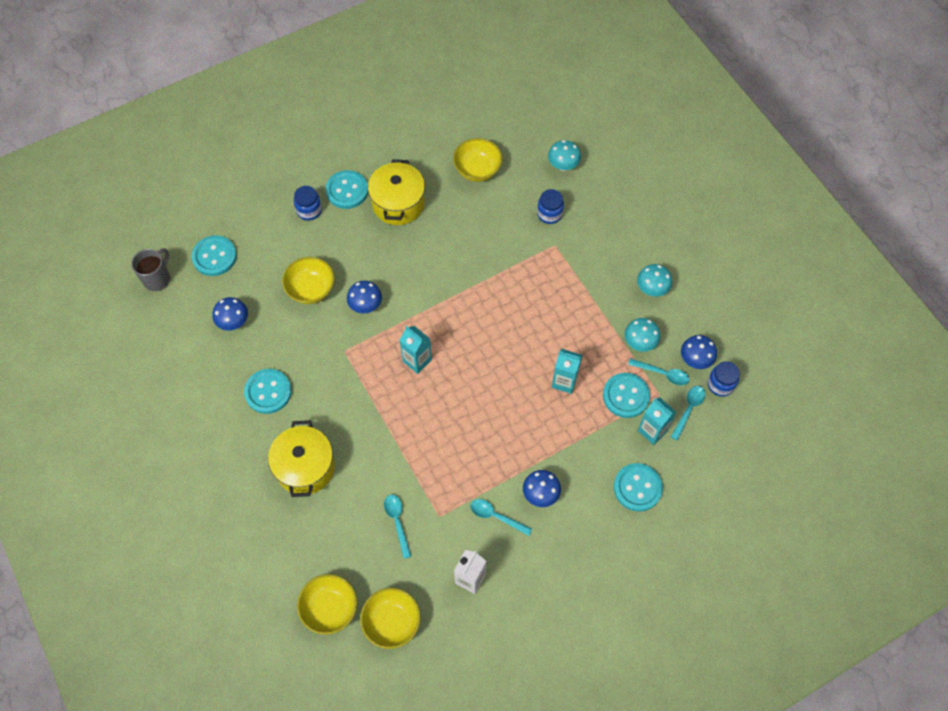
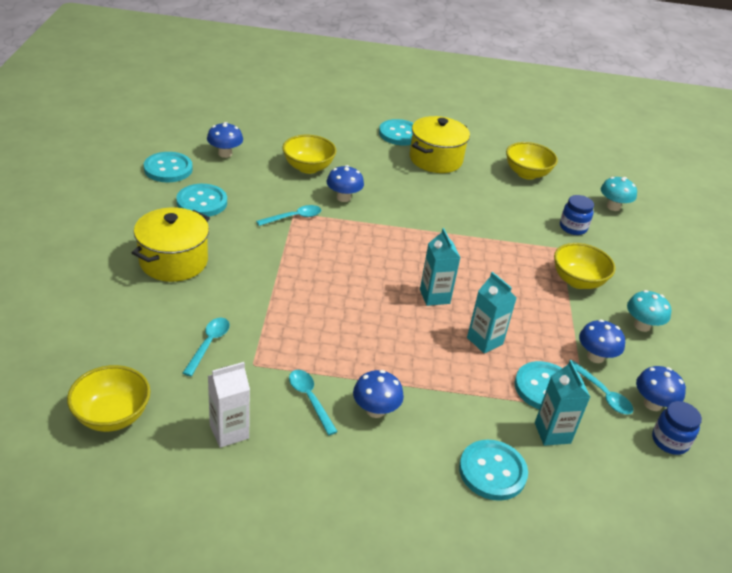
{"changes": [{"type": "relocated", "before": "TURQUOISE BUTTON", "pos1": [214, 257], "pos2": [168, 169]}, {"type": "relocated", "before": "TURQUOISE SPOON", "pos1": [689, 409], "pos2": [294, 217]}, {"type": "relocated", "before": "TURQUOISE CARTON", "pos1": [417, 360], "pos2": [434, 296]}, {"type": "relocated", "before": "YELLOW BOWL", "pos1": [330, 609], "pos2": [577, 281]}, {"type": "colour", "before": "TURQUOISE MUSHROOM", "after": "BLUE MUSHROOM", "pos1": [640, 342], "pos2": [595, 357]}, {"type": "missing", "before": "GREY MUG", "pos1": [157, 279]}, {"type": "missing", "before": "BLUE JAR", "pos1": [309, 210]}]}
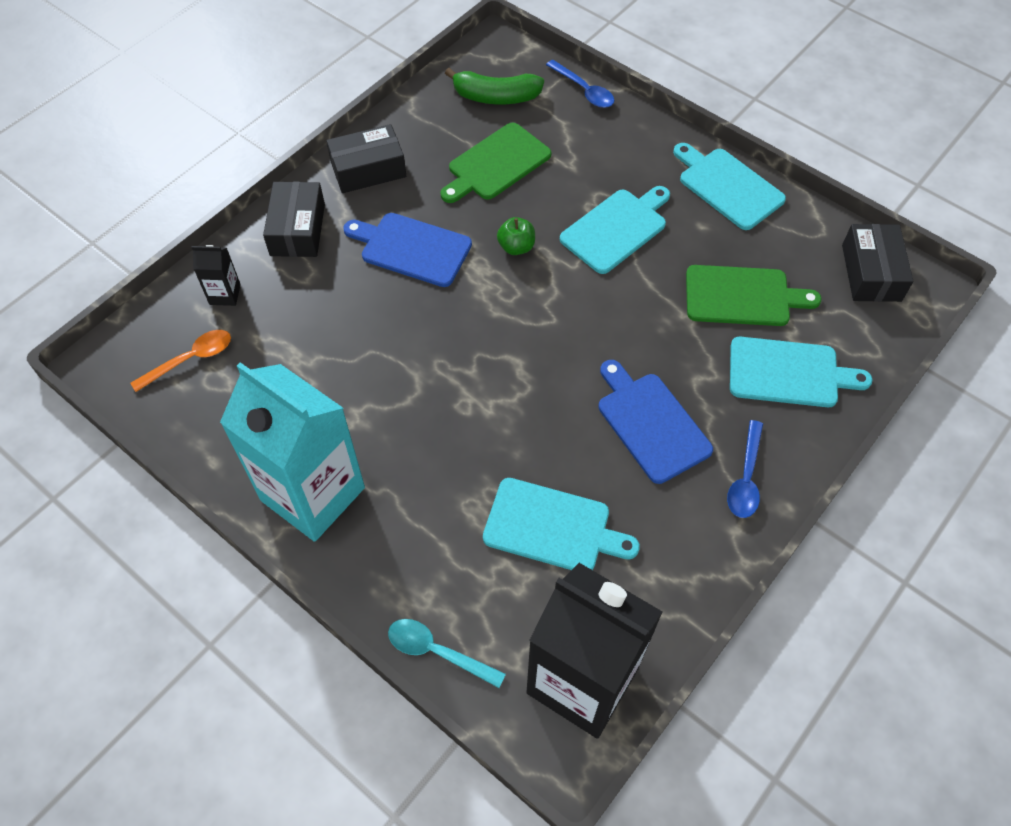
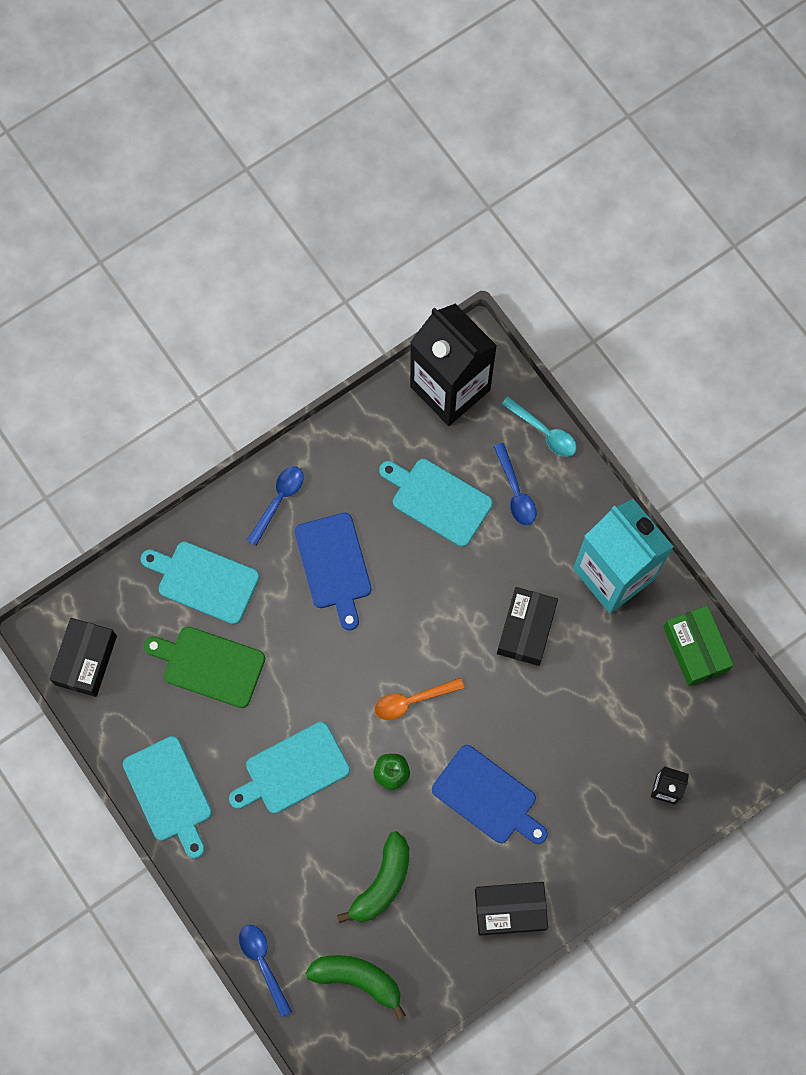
{"changes": [{"type": "exchanged", "before": "GREEN CUTTING BOARD", "after": "GREEN BANANA", "pos1": [496, 164], "pos2": [382, 882]}, {"type": "relocated", "before": "ORANGE SPOON", "pos1": [190, 359], "pos2": [412, 700]}, {"type": "appeared", "after": "BLUE SPOON", "pos2": [515, 491]}, {"type": "relocated", "before": "BLACK BOX", "pos1": [297, 229], "pos2": [526, 629]}, {"type": "appeared", "after": "GREEN BOX", "pos2": [695, 648]}]}
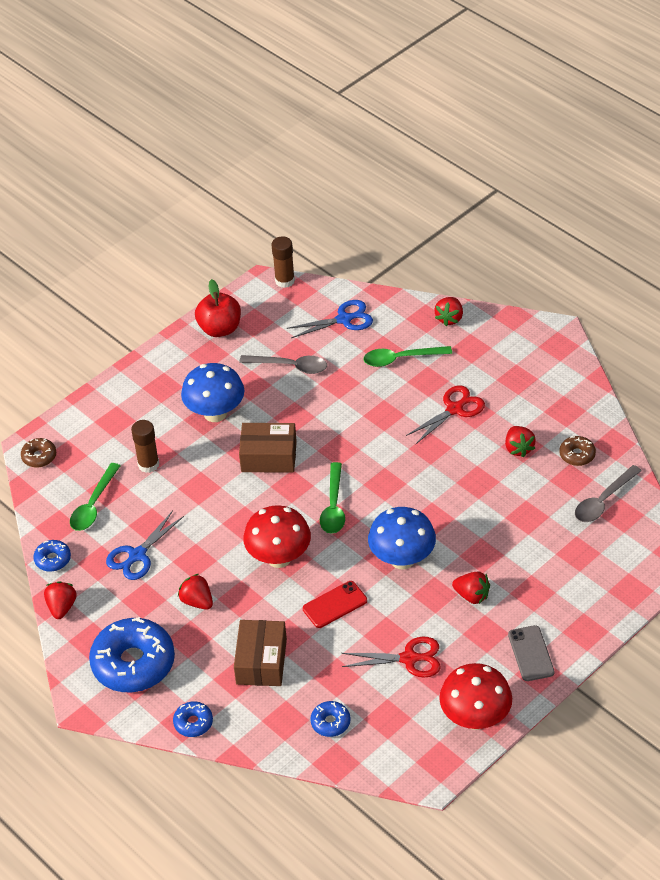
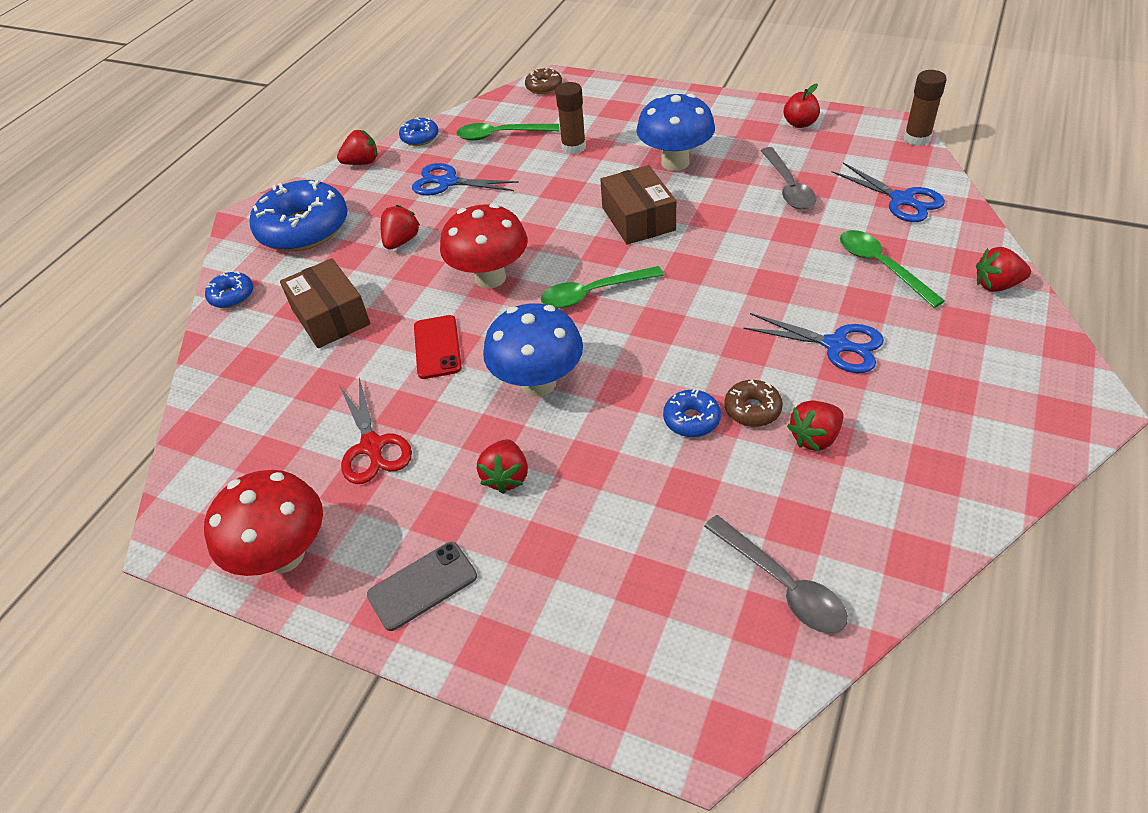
{"changes": [{"type": "spun", "before": "BROWN BOX", "pos1": [261, 661], "pos2": [330, 316], "turn": 75}, {"type": "spun", "before": "RED PHONE", "pos1": [335, 605], "pos2": [437, 347], "turn": 45}, {"type": "relocated", "before": "BLUE DONUT", "pos1": [330, 722], "pos2": [691, 419]}, {"type": "spun", "before": "GREY SPOON", "pos1": [603, 501], "pos2": [781, 584], "turn": -150}, {"type": "relocated", "before": "BROWN DONUT", "pos1": [577, 455], "pos2": [752, 409]}, {"type": "colour", "before": "RED SCISSORS", "after": "BLUE SCISSORS", "pos1": [454, 409], "pos2": [836, 345]}, {"type": "size", "before": "RED APPLE", "pos1": [220, 329], "pos2": [800, 124], "scale": 0.63}]}
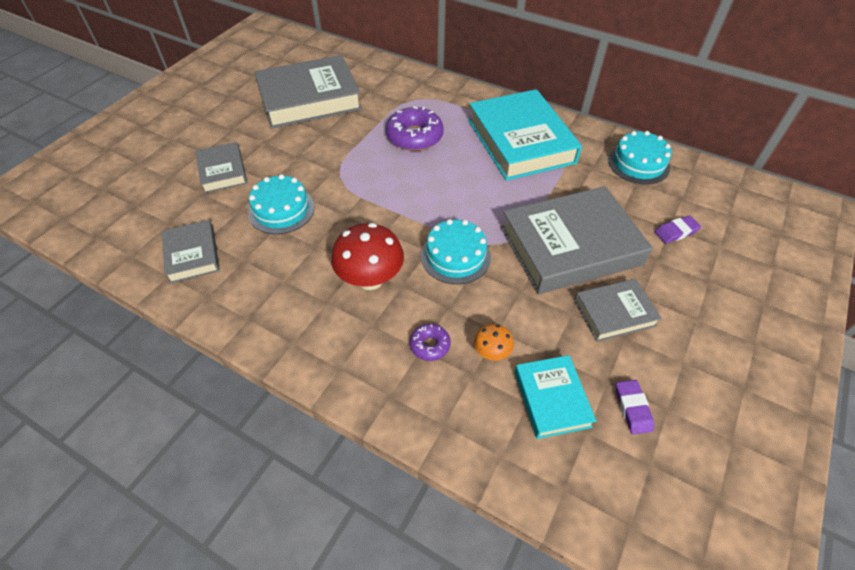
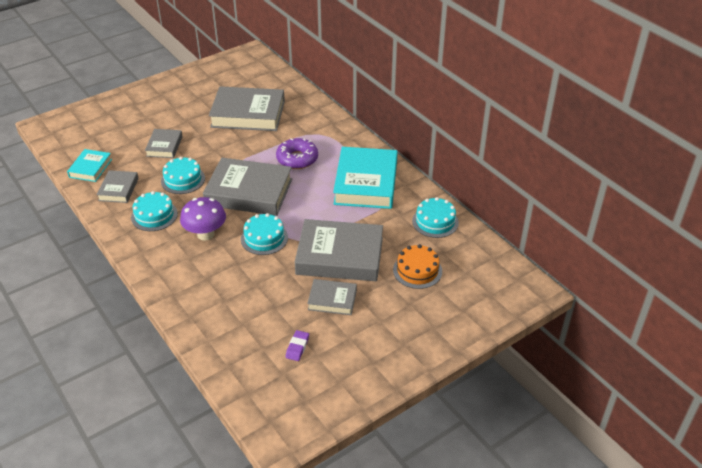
{"changes": [{"type": "relocated", "before": "TURQUOISE BOOK", "pos1": [551, 399], "pos2": [90, 168]}, {"type": "appeared", "after": "TURQUOISE CAKE", "pos2": [154, 215]}, {"type": "colour", "before": "RED MUSHROOM", "after": "PURPLE MUSHROOM", "pos1": [370, 279], "pos2": [205, 234]}, {"type": "appeared", "after": "GREY BOOK", "pos2": [249, 192]}, {"type": "exchanged", "before": "PURPLE ERASER", "after": "ORANGE CAKE", "pos1": [676, 232], "pos2": [417, 270]}, {"type": "missing", "before": "PURPLE DONUT", "pos1": [430, 345]}, {"type": "missing", "before": "ORANGE MUSHROOM", "pos1": [491, 352]}]}
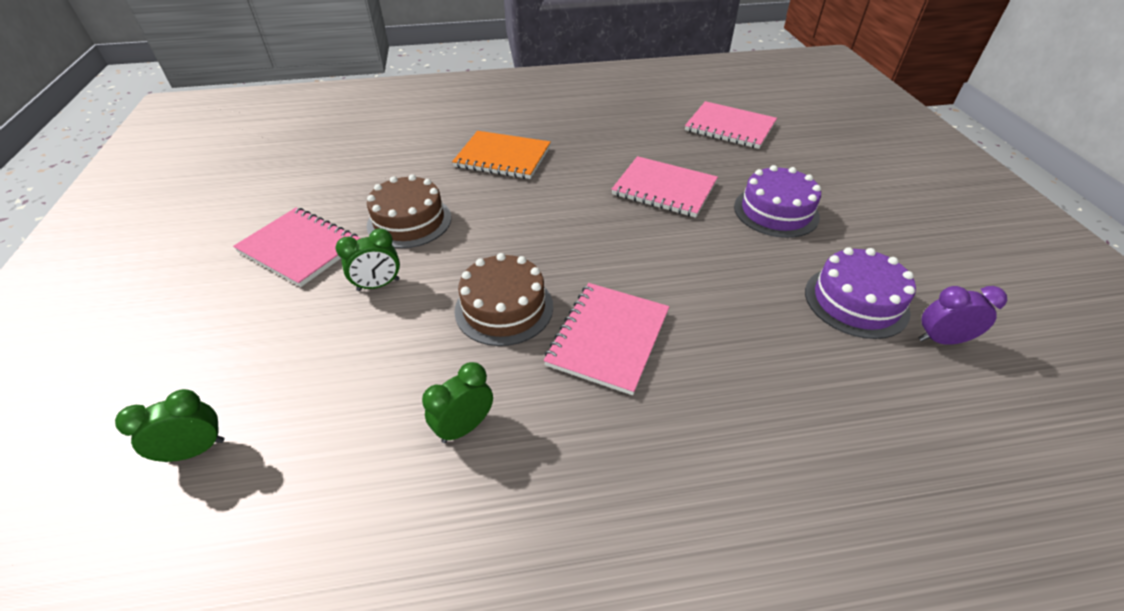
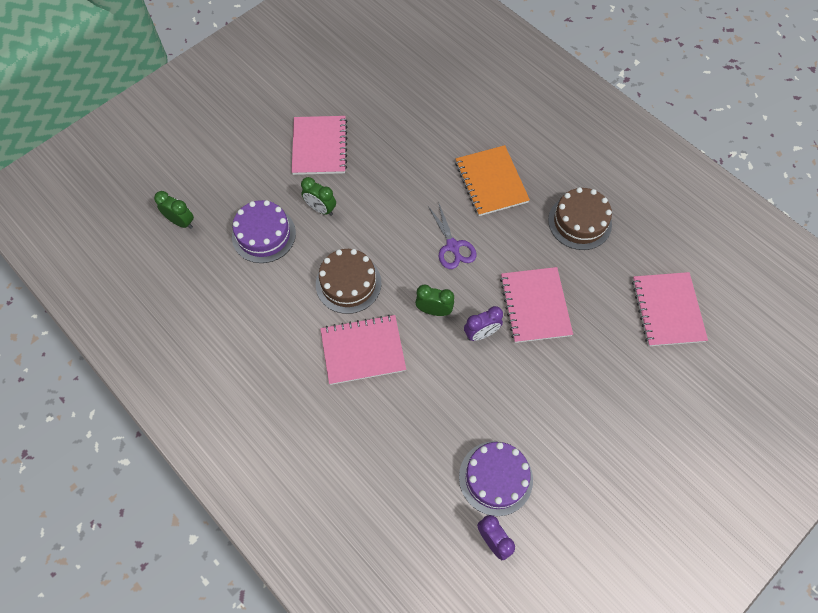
{"changes": [{"type": "relocated", "before": "PURPLE CAKE", "pos1": [776, 211], "pos2": [264, 235]}, {"type": "relocated", "before": "GREEN CLOCK", "pos1": [464, 427], "pos2": [434, 310]}, {"type": "appeared", "after": "PURPLE SCISSORS", "pos2": [452, 246]}, {"type": "appeared", "after": "PURPLE CLOCK", "pos2": [481, 333]}, {"type": "relocated", "before": "BROWN CAKE", "pos1": [409, 221], "pos2": [579, 222]}]}
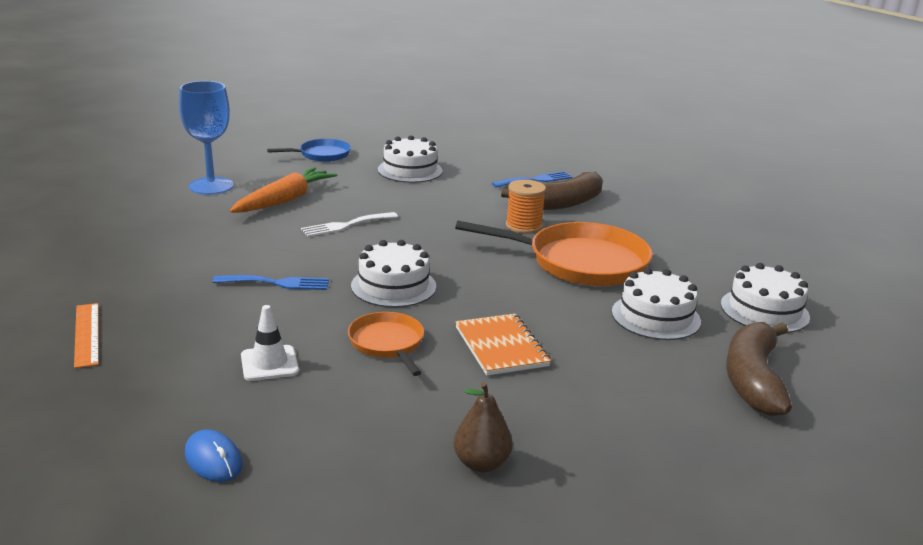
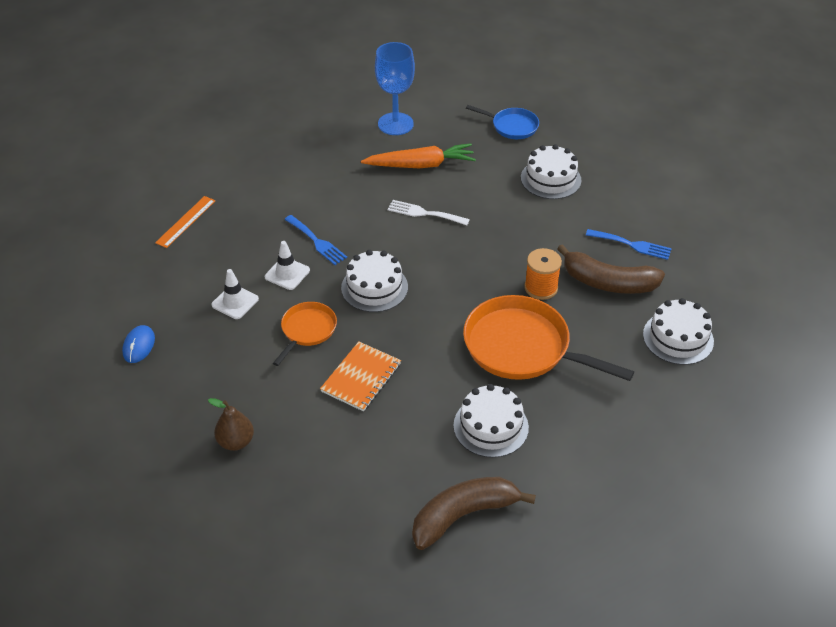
{"changes": [{"type": "appeared", "after": "WHITE TRAFFIC CONE", "pos2": [287, 274]}, {"type": "spun", "before": "ORANGE PAN", "pos1": [580, 262], "pos2": [522, 347], "turn": 150}, {"type": "relocated", "before": "WHITE CAKE", "pos1": [764, 310], "pos2": [678, 338]}]}
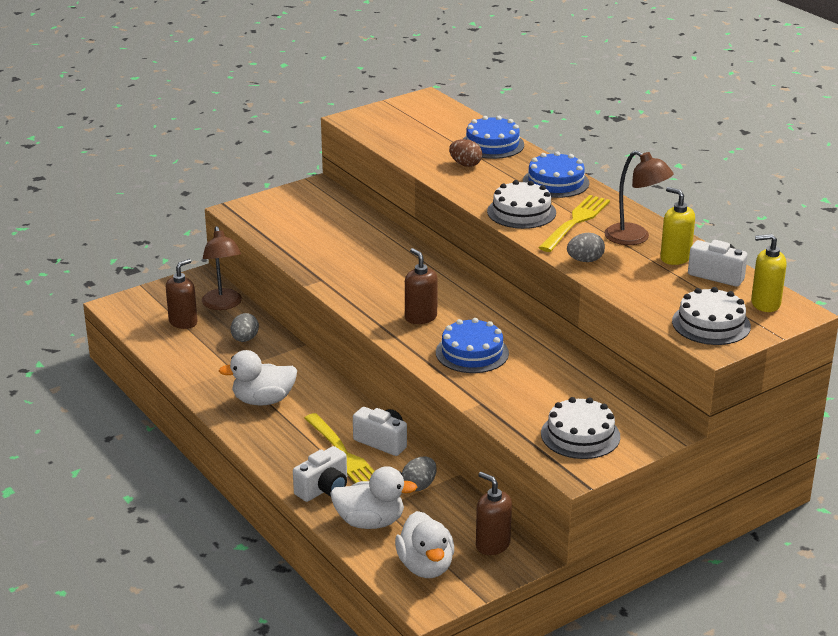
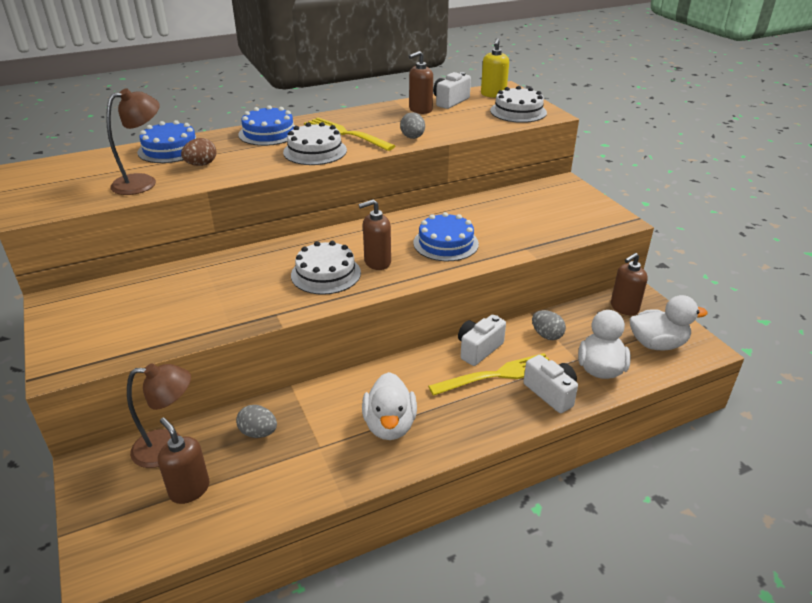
{"changes": [{"type": "relocated", "before": "BROWN LAMP", "pos1": [635, 238], "pos2": [143, 182]}, {"type": "relocated", "before": "WHITE CAKE", "pos1": [580, 435], "pos2": [326, 274]}, {"type": "colour", "before": "YELLOW SOAP DISPENSER", "after": "BROWN SOAP DISPENSER", "pos1": [675, 258], "pos2": [420, 110]}]}
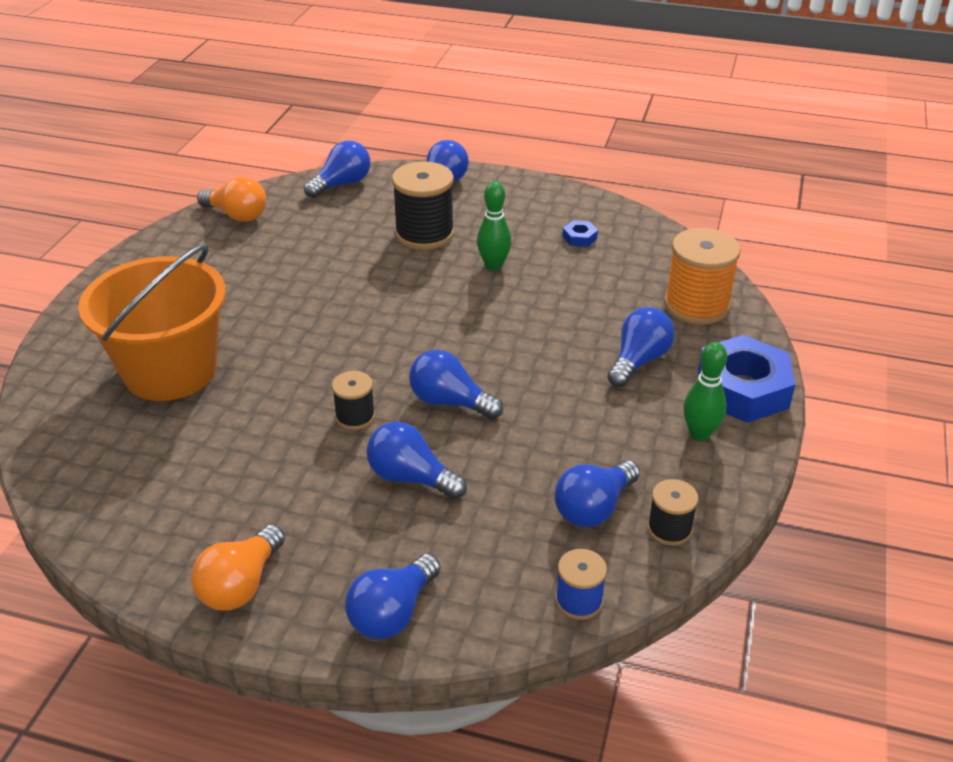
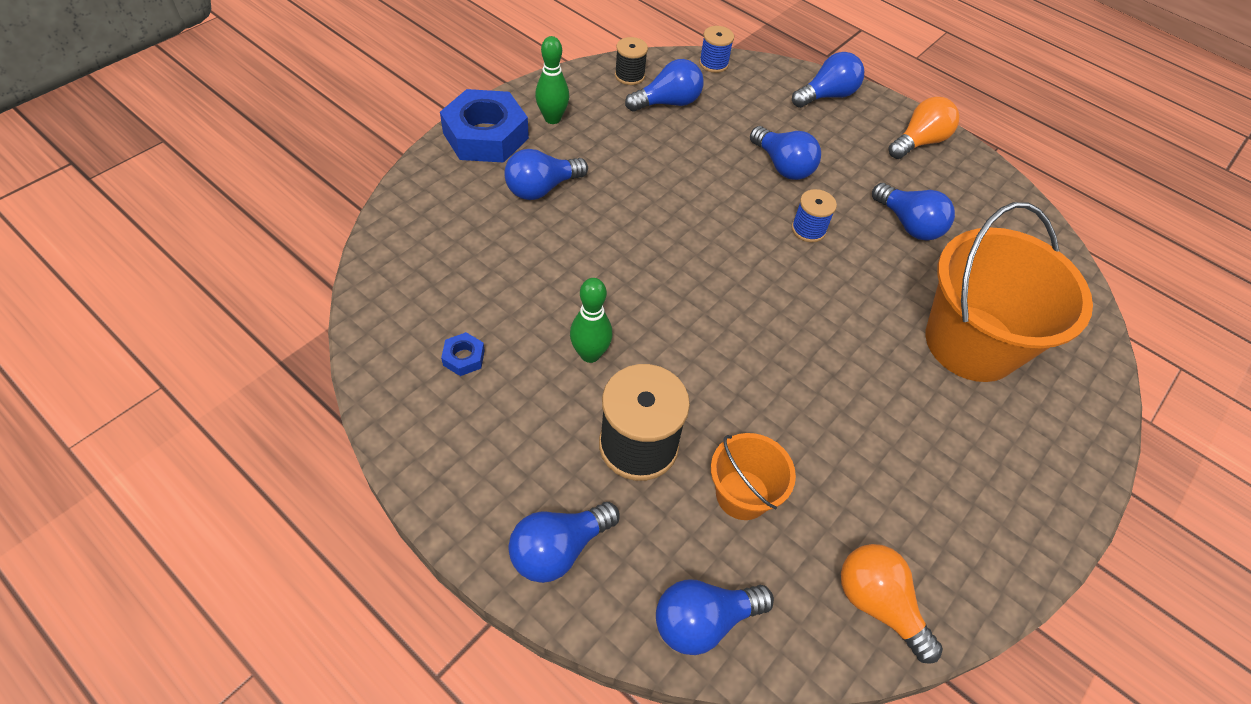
{"changes": [{"type": "appeared", "after": "ORANGE BUCKET", "pos2": [742, 494]}, {"type": "colour", "before": "BLACK SPOOL", "after": "BLUE SPOOL", "pos1": [355, 416], "pos2": [808, 229]}, {"type": "relocated", "before": "BLUE LIGHT BULB", "pos1": [450, 402], "pos2": [909, 224]}, {"type": "missing", "before": "ORANGE SPOOL", "pos1": [696, 305]}]}
